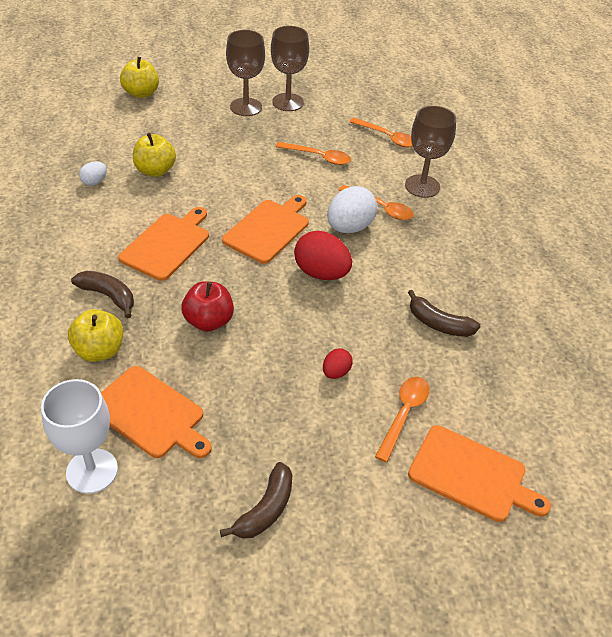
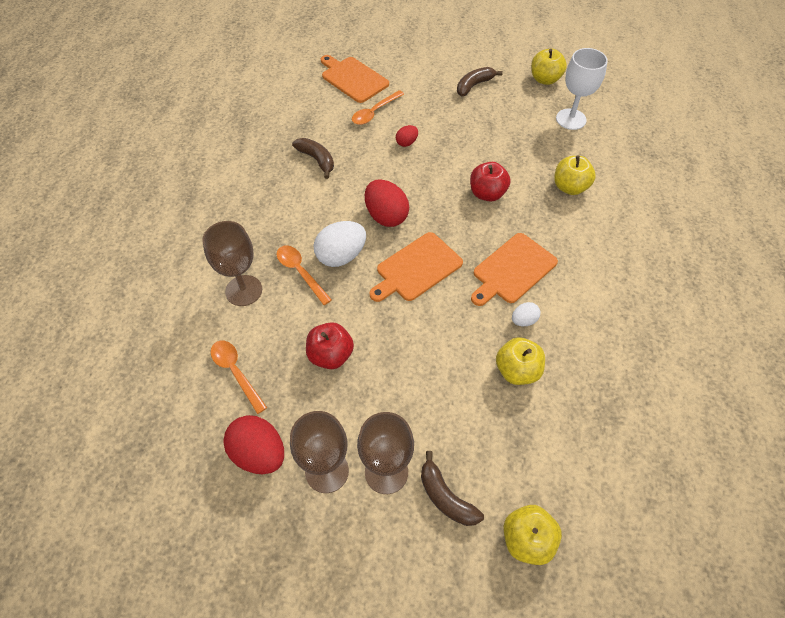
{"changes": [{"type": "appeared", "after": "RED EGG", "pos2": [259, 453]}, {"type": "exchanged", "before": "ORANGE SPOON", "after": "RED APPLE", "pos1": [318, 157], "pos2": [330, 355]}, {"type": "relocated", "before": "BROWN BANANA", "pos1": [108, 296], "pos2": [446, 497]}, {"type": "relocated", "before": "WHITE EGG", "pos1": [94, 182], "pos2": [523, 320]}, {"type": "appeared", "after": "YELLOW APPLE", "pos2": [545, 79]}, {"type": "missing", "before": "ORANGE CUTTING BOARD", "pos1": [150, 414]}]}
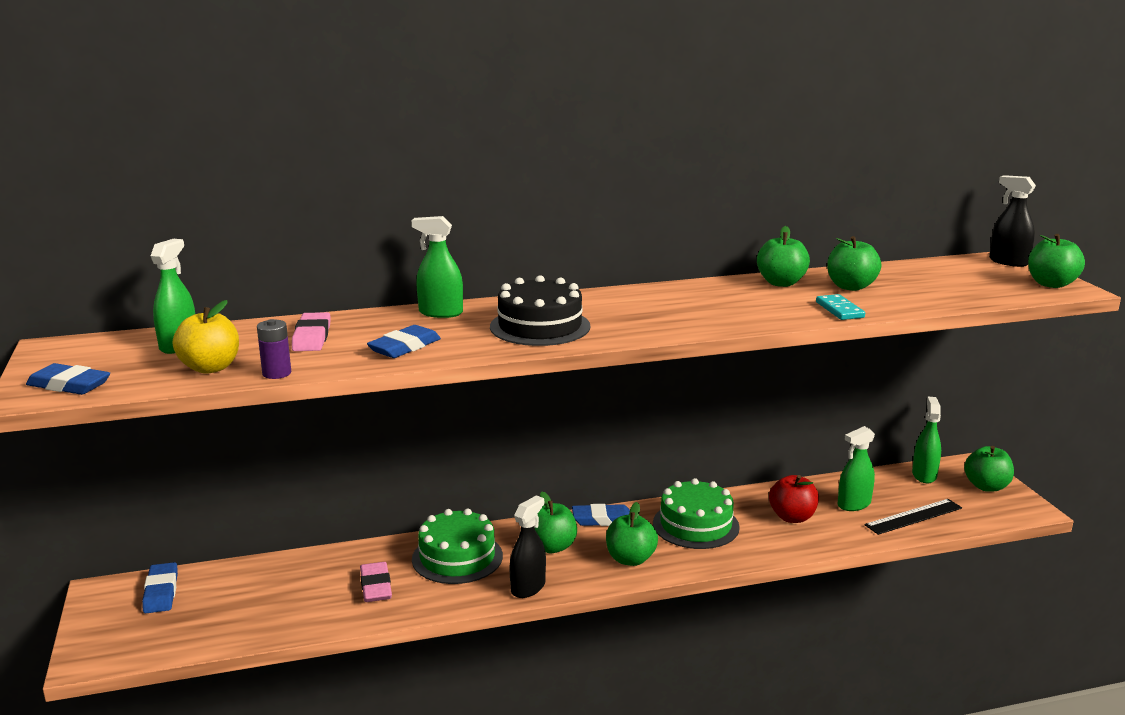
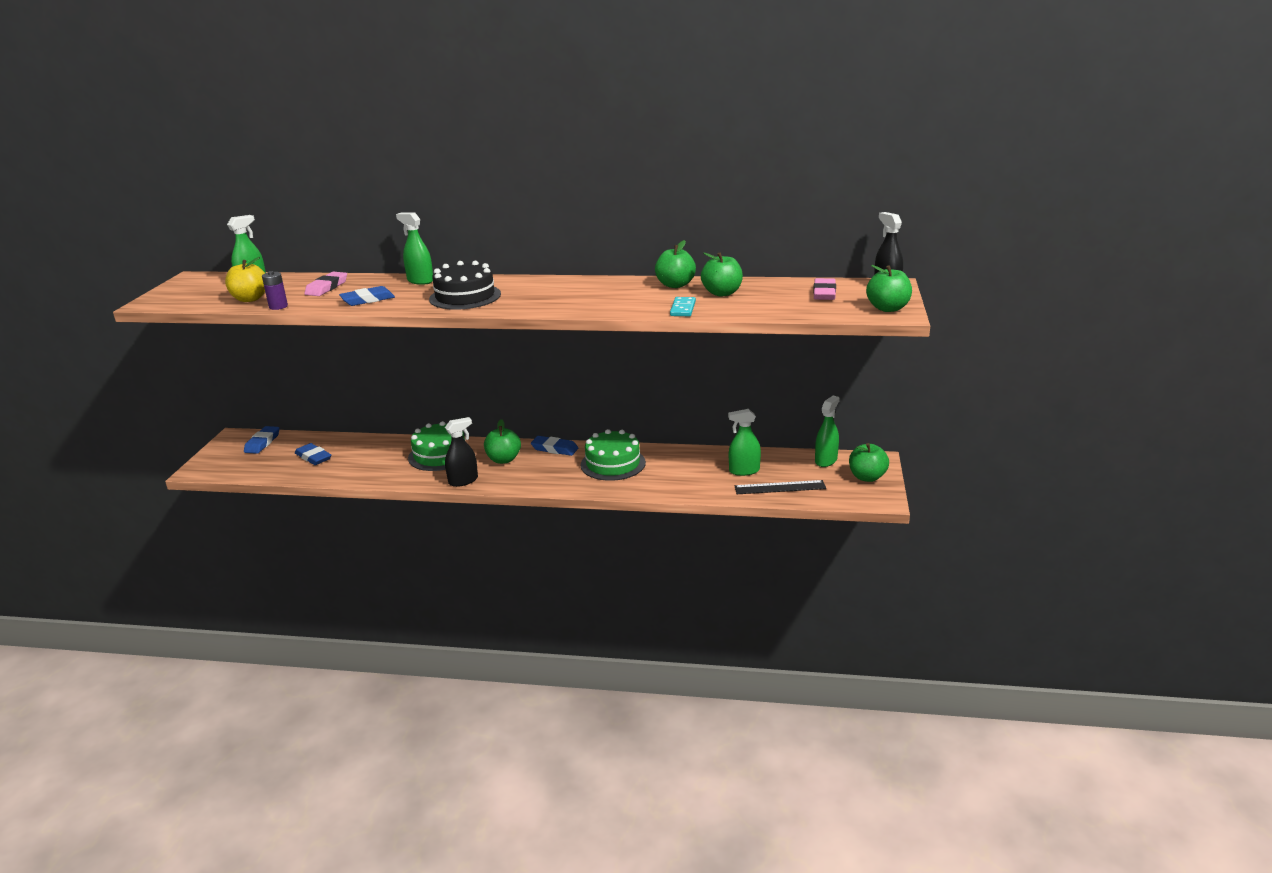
{"changes": [{"type": "relocated", "before": "BLUE ERASER", "pos1": [69, 385], "pos2": [313, 457]}, {"type": "relocated", "before": "PINK ERASER", "pos1": [376, 586], "pos2": [824, 293]}, {"type": "missing", "before": "GREEN APPLE", "pos1": [630, 559]}, {"type": "missing", "before": "RED APPLE", "pos1": [792, 517]}]}
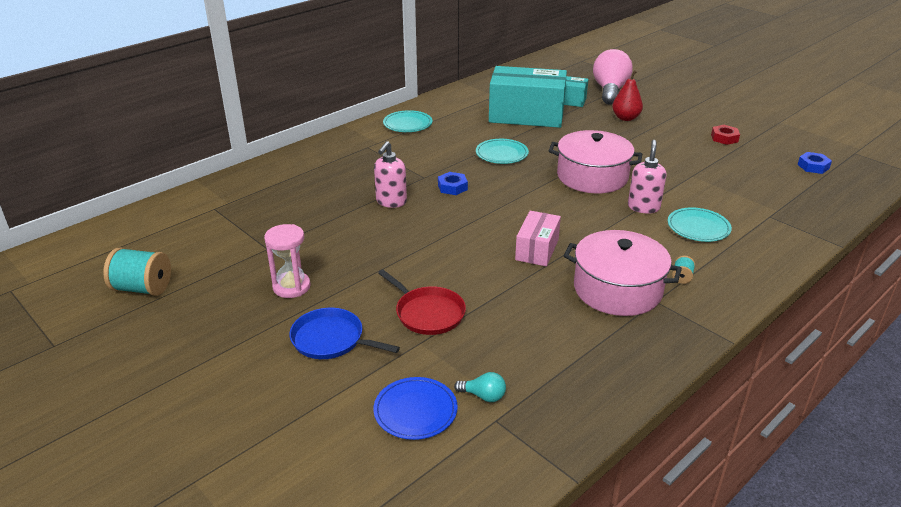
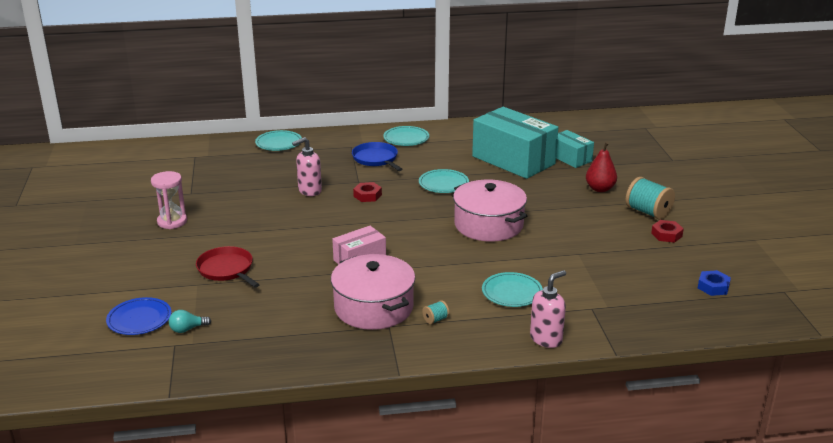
{"changes": [{"type": "spun", "before": "TURQUOISE LIGHT BULB", "pos1": [483, 396], "pos2": [187, 329], "turn": 105}, {"type": "spun", "before": "RED PAN", "pos1": [427, 313], "pos2": [227, 269], "turn": 150}, {"type": "appeared", "after": "TURQUOISE PLATE", "pos2": [278, 143]}, {"type": "relocated", "before": "BLUE PAN", "pos1": [331, 340], "pos2": [376, 159]}, {"type": "colour", "before": "BLUE NUT", "after": "RED NUT", "pos1": [452, 187], "pos2": [367, 195]}, {"type": "relocated", "before": "PINK SOAP DISPENSER", "pos1": [643, 207], "pos2": [546, 339]}, {"type": "relocated", "before": "TURQUOISE SPOOL", "pos1": [142, 288], "pos2": [648, 212]}, {"type": "missing", "before": "PINK LIGHT BULB", "pos1": [610, 91]}]}
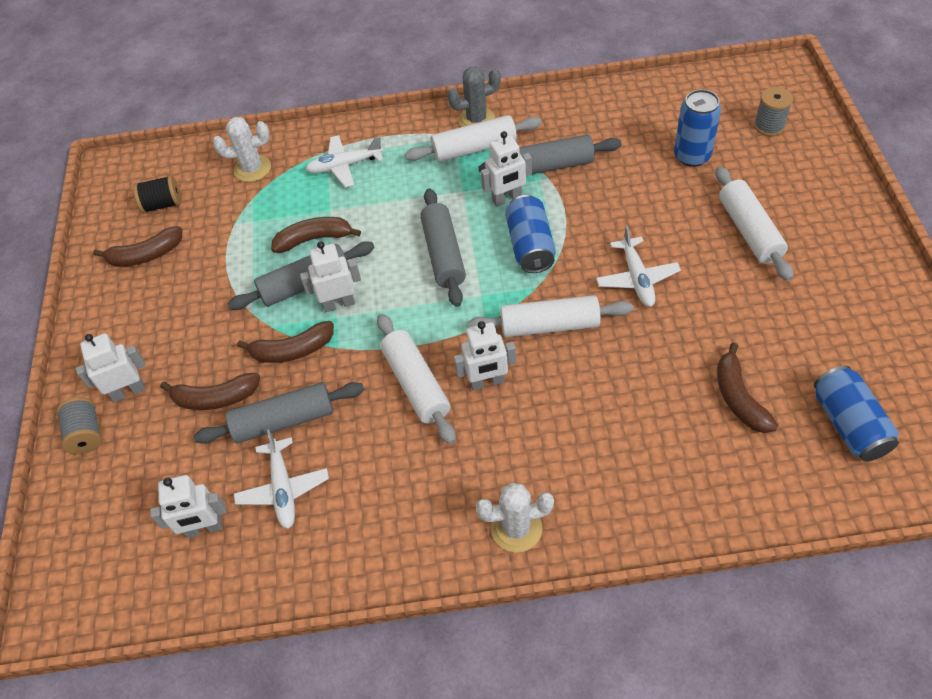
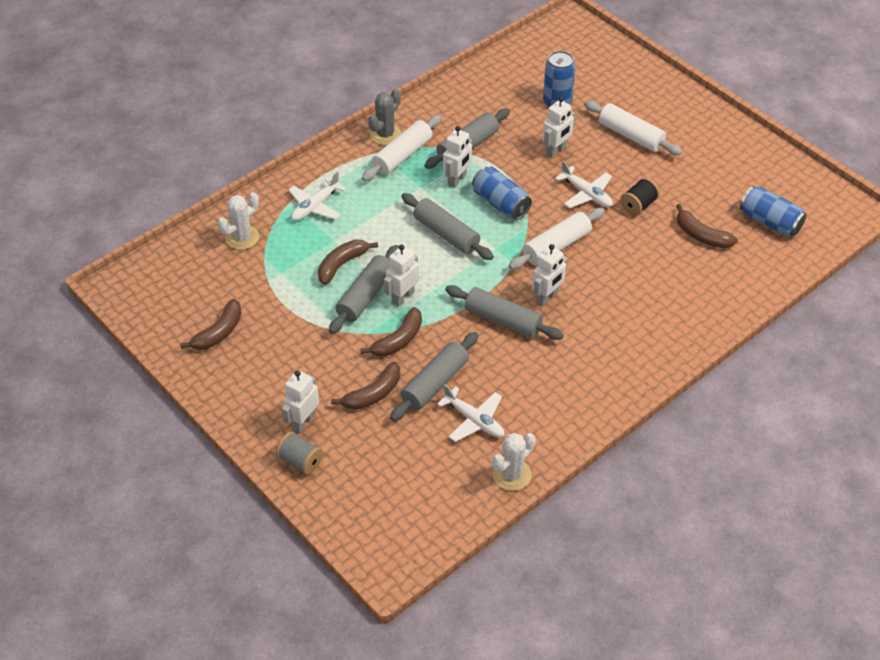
{"changes": [{"type": "colour", "before": "WHITE ROLLING PIN", "after": "GREY ROLLING PIN", "pos1": [416, 384], "pos2": [503, 320]}, {"type": "relocated", "before": "WHITE CACTUS", "pos1": [516, 528], "pos2": [512, 475]}, {"type": "relocated", "before": "WHITE ROBOT", "pos1": [204, 528], "pos2": [556, 151]}, {"type": "relocated", "before": "BLACK SPOOL", "pos1": [162, 204], "pos2": [638, 205]}, {"type": "missing", "before": "GREY SPOOL", "pos1": [769, 126]}]}
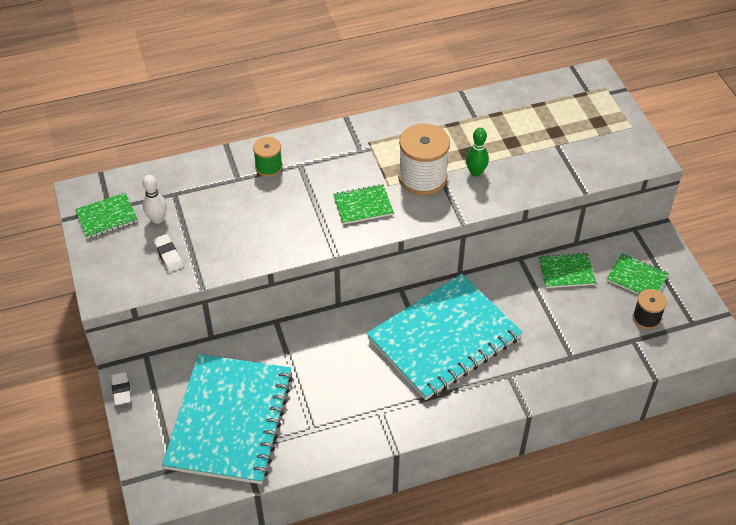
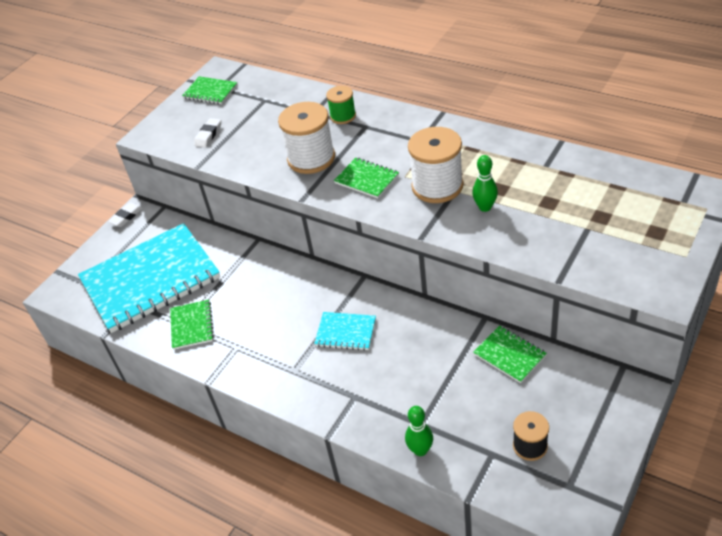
{"changes": [{"type": "relocated", "before": "GREEN NOTEBOOK", "pos1": [637, 278], "pos2": [192, 325]}, {"type": "appeared", "after": "WHITE SPOOL", "pos2": [311, 158]}, {"type": "size", "before": "TURQUOISE NOTEBOOK", "pos1": [444, 338], "pos2": [345, 332], "scale": 0.42}, {"type": "appeared", "after": "GREEN BOWLING PIN", "pos2": [420, 450]}, {"type": "missing", "before": "WHITE BOWLING PIN", "pos1": [157, 219]}]}
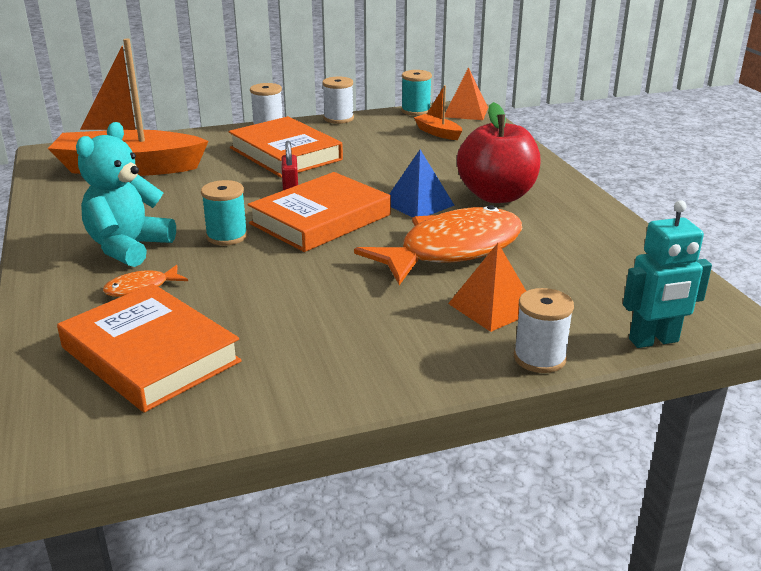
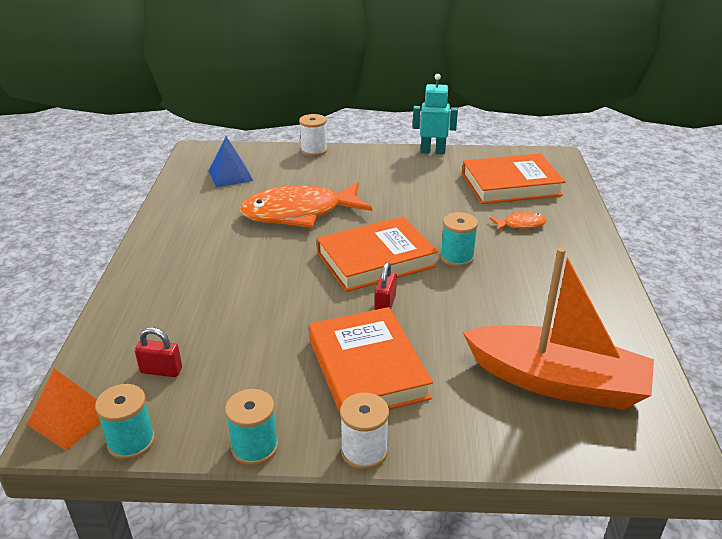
{"changes": [{"type": "exchanged", "before": "ORANGE BOAT", "after": "RED PADLOCK", "pos1": [438, 133], "pos2": [161, 370]}, {"type": "relocated", "before": "BLUE PYRAMID", "pos1": [418, 204], "pos2": [230, 175]}, {"type": "colour", "before": "WHITE SPOOL", "after": "TURQUOISE SPOOL", "pos1": [338, 118], "pos2": [254, 447]}, {"type": "relocated", "before": "TURQUOISE ROBOT", "pos1": [654, 341], "pos2": [432, 151]}, {"type": "spun", "before": "ORANGE BOOK", "pos1": [150, 354], "pos2": [511, 185], "turn": -75}, {"type": "missing", "before": "TURQUOISE TEDDY BEAR", "pos1": [128, 247]}, {"type": "missing", "before": "ORANGE PYRAMID", "pos1": [492, 307]}, {"type": "missing", "before": "RED APPLE", "pos1": [496, 196]}]}
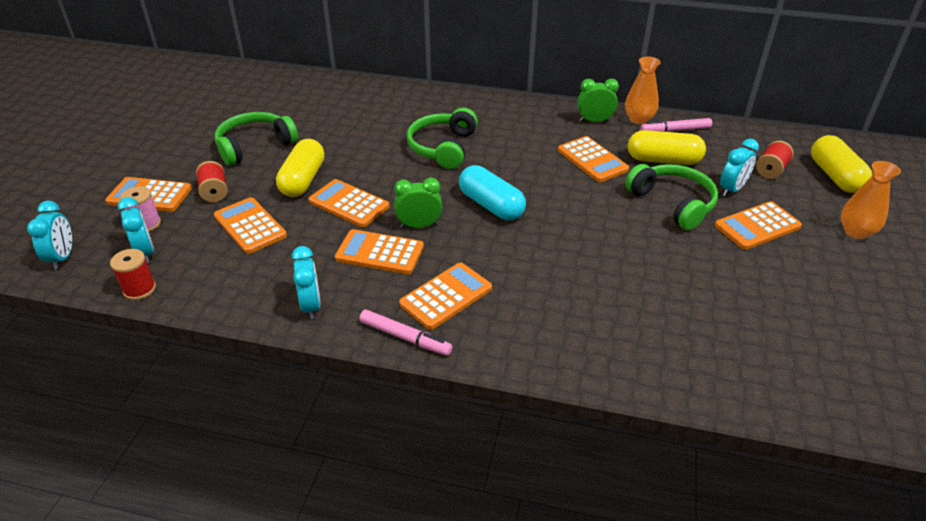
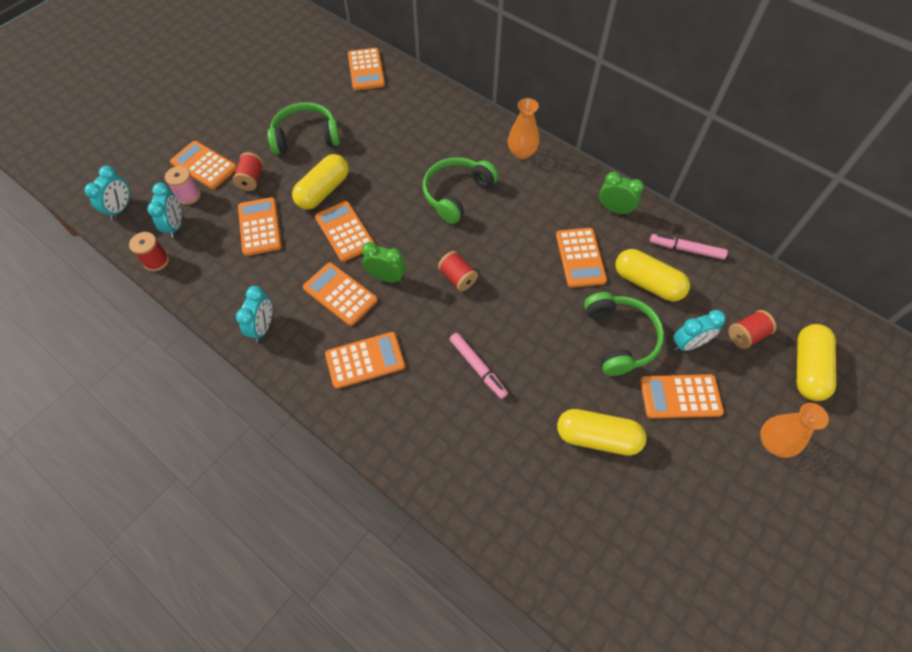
{"changes": [{"type": "appeared", "after": "ORANGE CALCULATOR", "pos2": [366, 70]}, {"type": "exchanged", "before": "TURQUOISE CAPSULE", "after": "RED SPOOL", "pos1": [491, 205], "pos2": [457, 278]}, {"type": "relocated", "before": "PINK MARKER", "pos1": [405, 337], "pos2": [478, 367]}, {"type": "relocated", "before": "ORANGE VASE", "pos1": [638, 119], "pos2": [521, 152]}, {"type": "appeared", "after": "YELLOW CAPSULE", "pos2": [597, 437]}]}
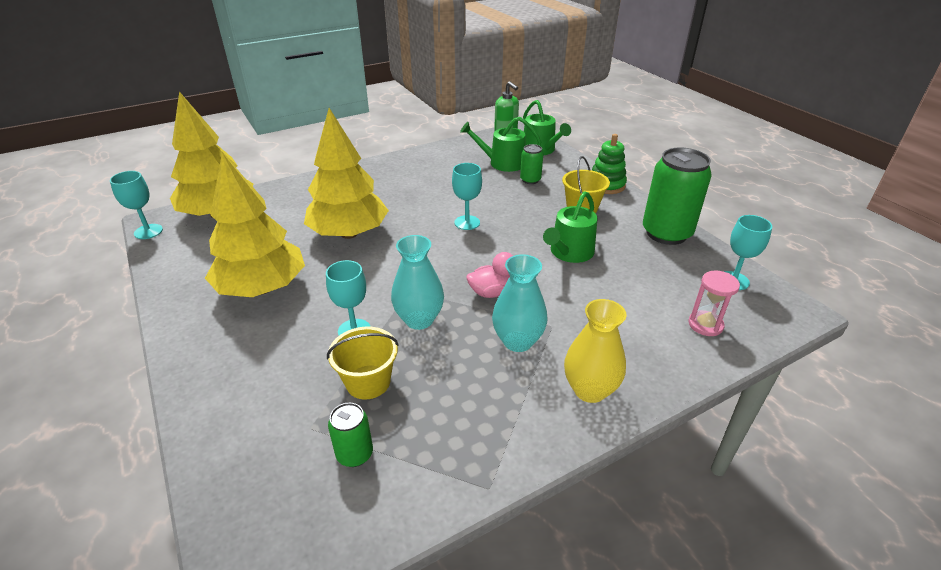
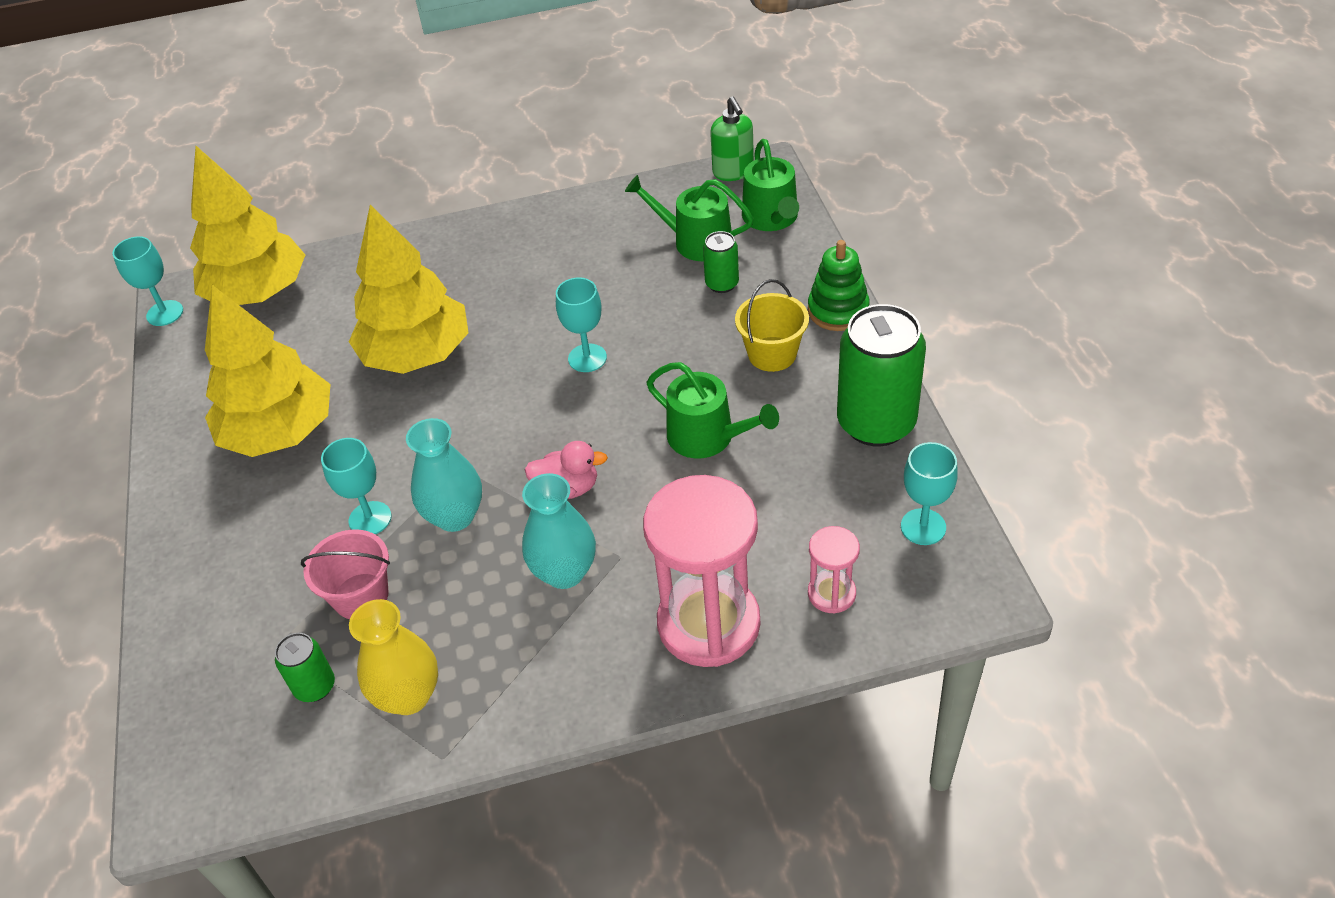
{"changes": [{"type": "colour", "before": "YELLOW BUCKET", "after": "PINK BUCKET", "pos1": [368, 382], "pos2": [361, 596]}, {"type": "relocated", "before": "YELLOW VASE", "pos1": [590, 390], "pos2": [408, 696]}, {"type": "appeared", "after": "PINK HOURGLASS", "pos2": [708, 623]}, {"type": "spun", "before": "GREEN WATERING CAN", "pos1": [569, 253], "pos2": [708, 437], "turn": -105}]}
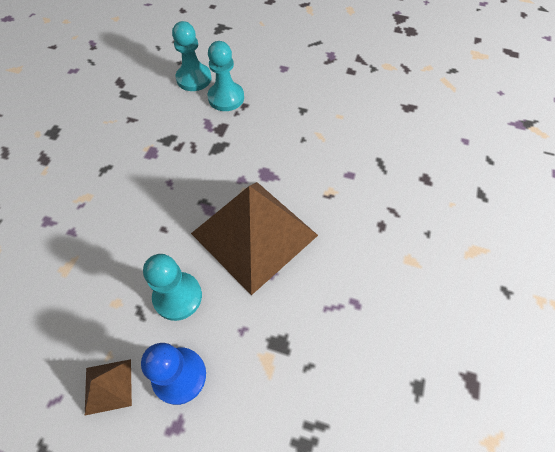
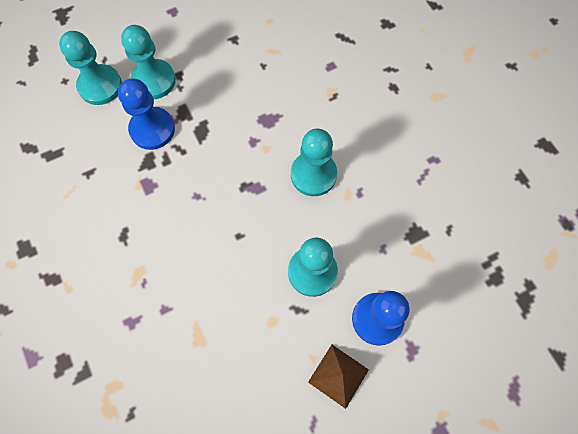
{"changes": [{"type": "appeared", "after": "BLUE PAWN", "pos2": [152, 129]}, {"type": "exchanged", "before": "BROWN PYRAMID", "after": "TURQUOISE PAWN", "pos1": [254, 234], "pos2": [313, 175]}]}
